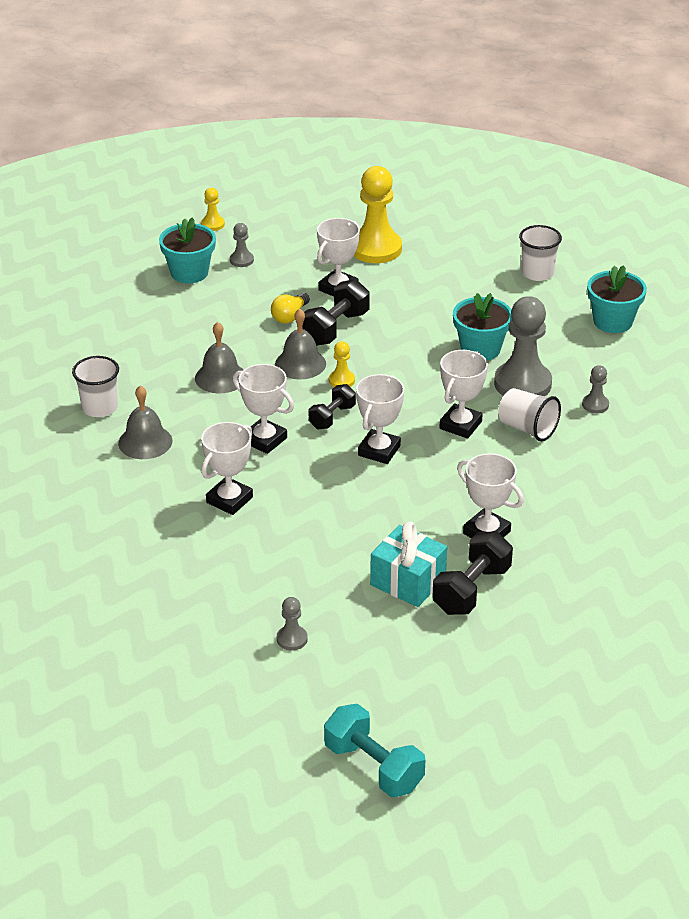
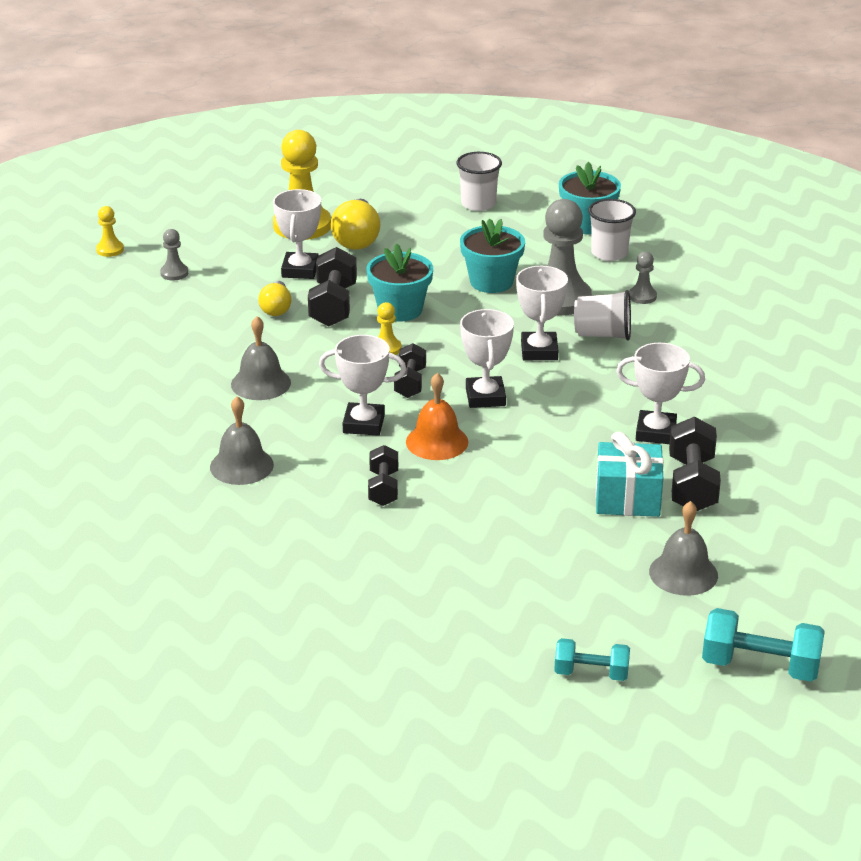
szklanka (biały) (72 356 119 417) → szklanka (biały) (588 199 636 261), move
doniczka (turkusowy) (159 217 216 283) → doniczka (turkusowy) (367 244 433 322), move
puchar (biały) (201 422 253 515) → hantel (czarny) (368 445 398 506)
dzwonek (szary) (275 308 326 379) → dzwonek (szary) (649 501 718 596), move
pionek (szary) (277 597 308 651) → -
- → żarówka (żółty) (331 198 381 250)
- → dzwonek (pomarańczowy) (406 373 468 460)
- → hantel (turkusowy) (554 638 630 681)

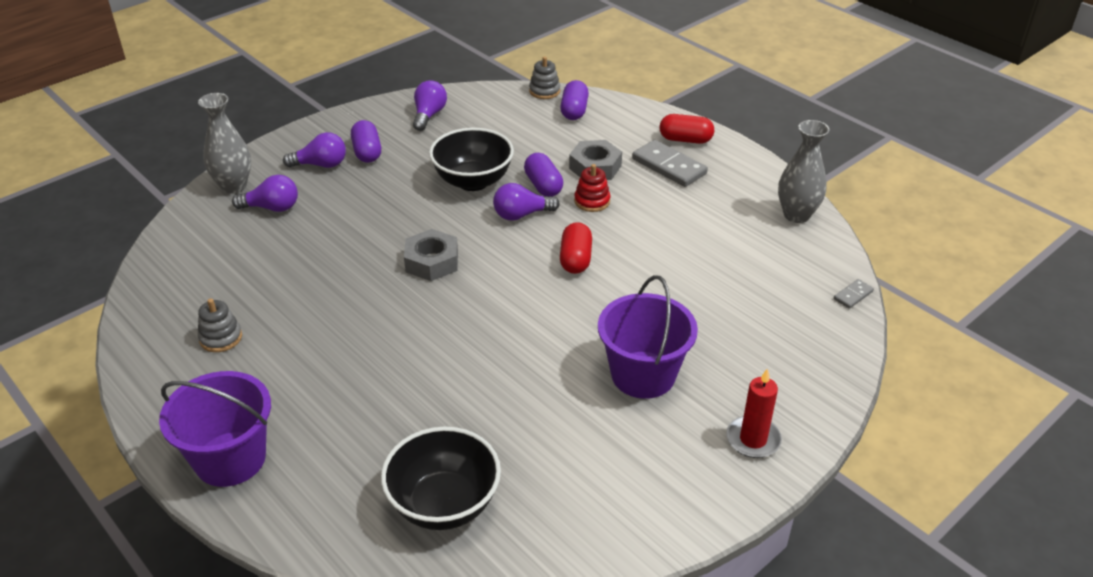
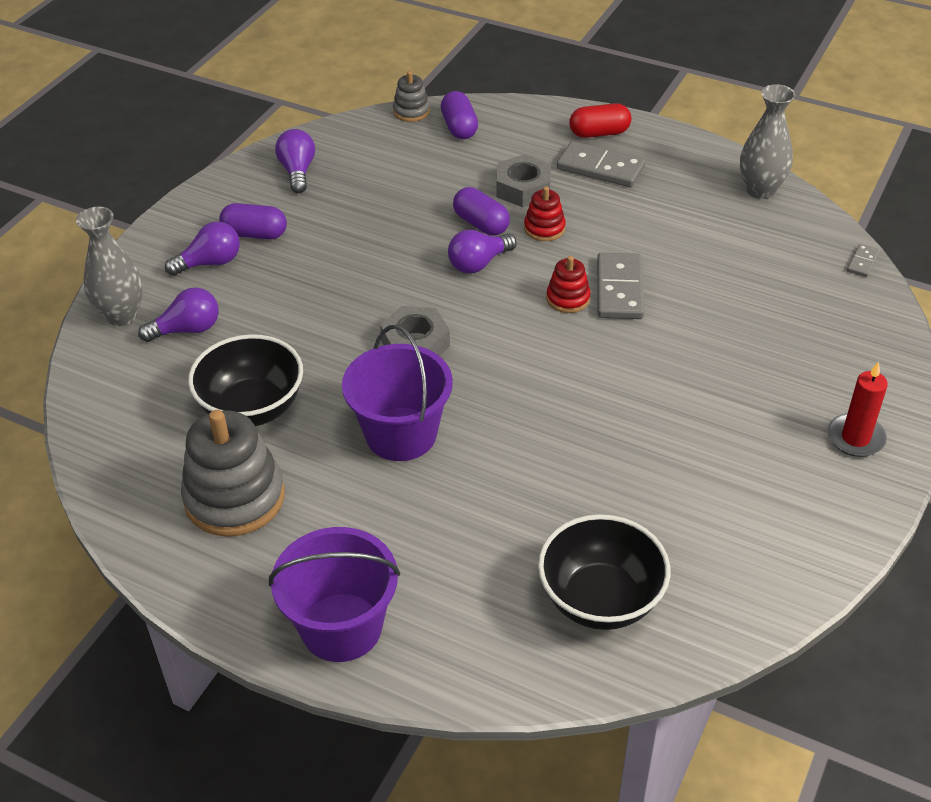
zabawka nakładanka (szary) (198 298 242 352) → zabawka nakładanka (szary) (181 410 285 537), x1.99
kapsułka (fioletowy) (351 120 381 163) → kapsułka (fioletowy) (219 203 287 240), 45 degrees counterclockwise
miska (czarny) (429 128 514 191) → miska (czarny) (188 334 303 426), move
kapsułka (czerwony) (560 222 592 274) → zabawka nakładanka (czerwony) (546 256 591 313)
wiadro (fioletowy) (598 275 698 399) → wiadro (fioletowy) (342 325 453 461), move
- → kostka domina (szary) (597 253 644 319)

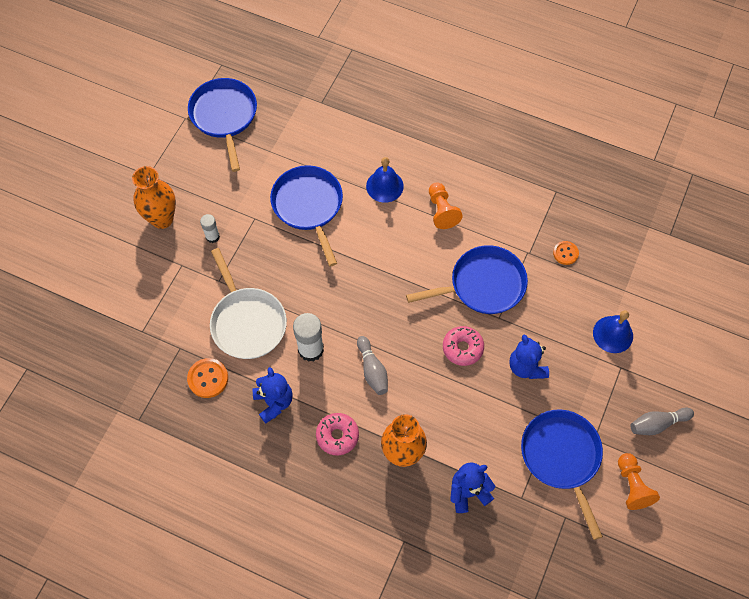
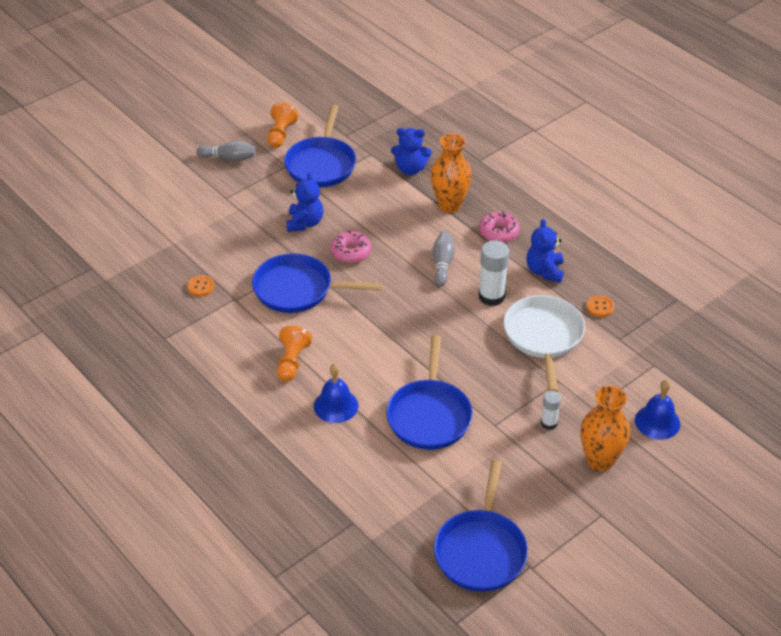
guzik (pomarańczowy) (187 358 228 398) → guzik (pomarańczowy) (587 295 614 317), x0.66
dzwonek (niebieski) (593 310 633 353) → dzwonek (niebieski) (635 380 680 440), move

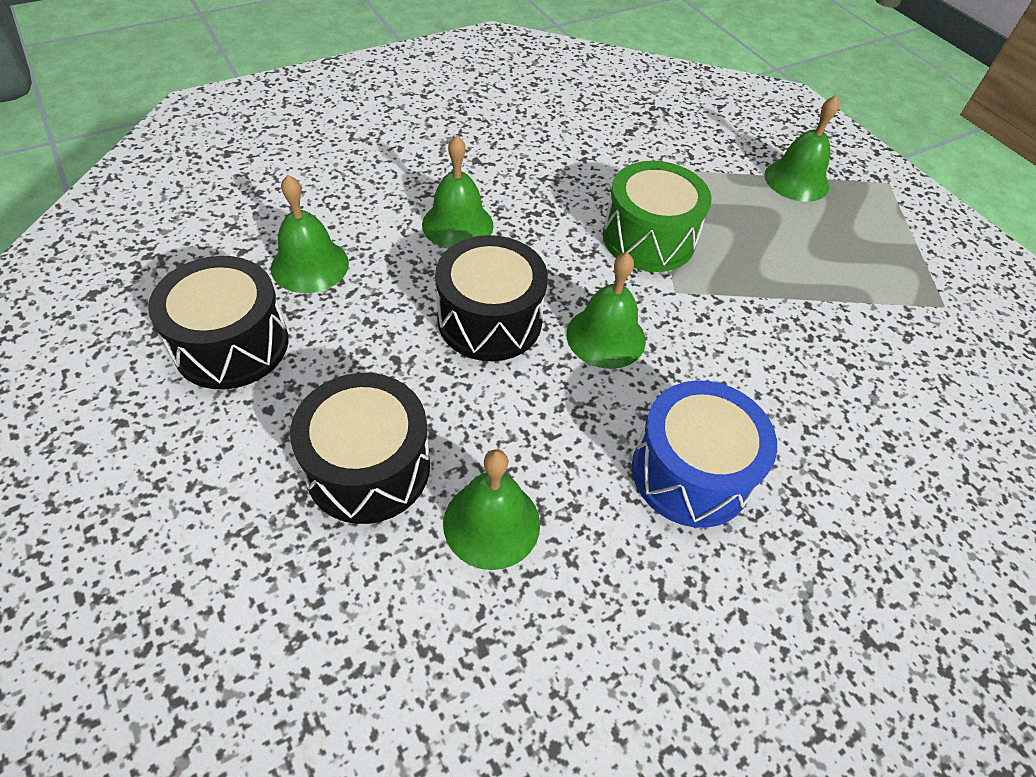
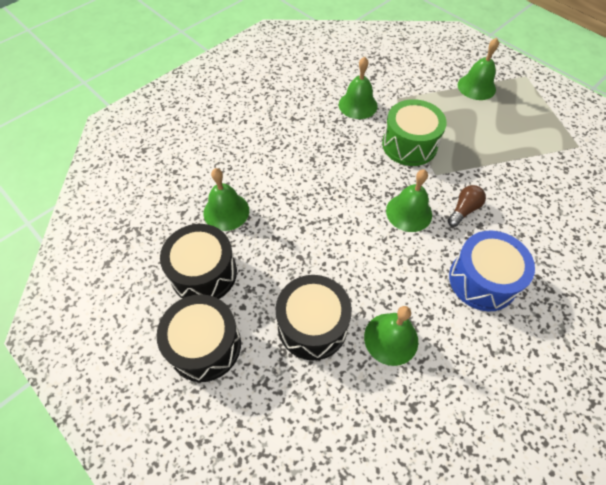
dzwonek (zielony) (422 135 494 249) → dzwonek (zielony) (339 56 378 119), move
bęben (czarny) (435 235 548 361) → bęben (czarny) (156 294 241 382), move
- → żarówka (brązowy) (448 185 486 227)

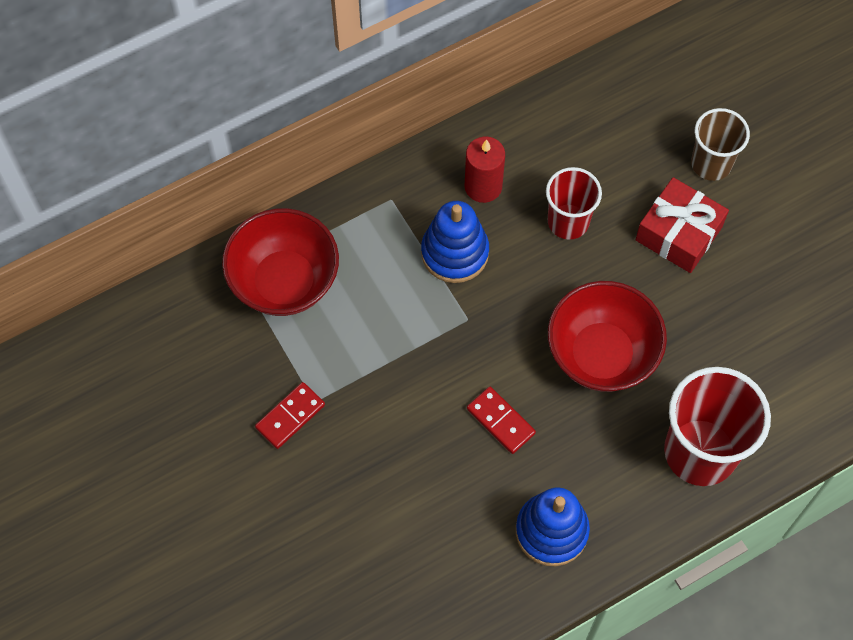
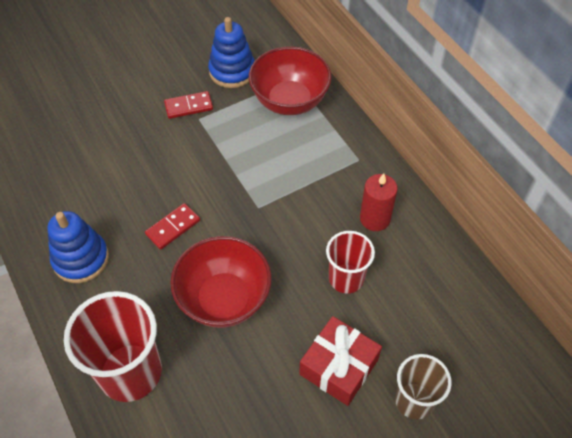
kostka domina (czerwony) (255 382 325 449) → kostka domina (czerwony) (164 91 213 119), 60 degrees counterclockwise
zabawka nakładanka (niebieski) (421 201 489 283) → zabawka nakładanka (niebieski) (208 17 255 88), move

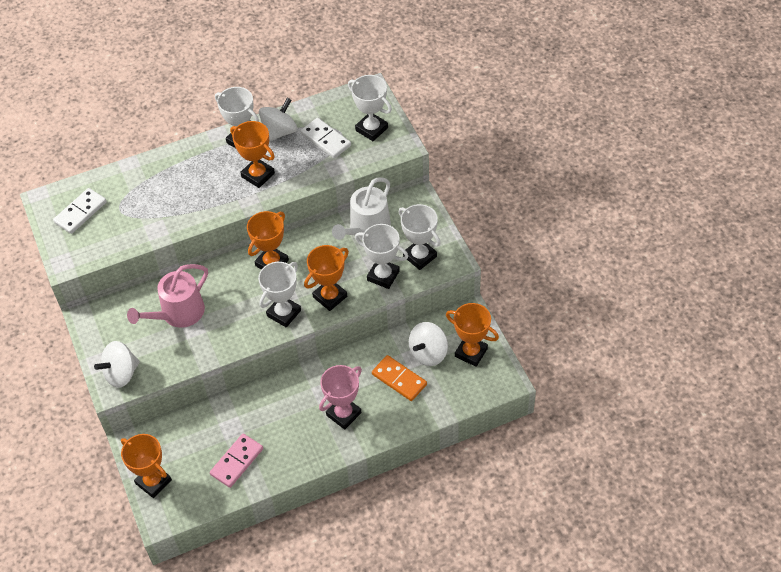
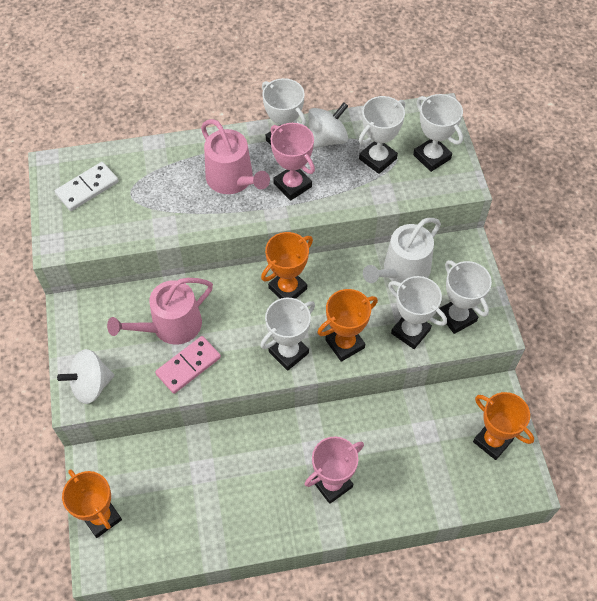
kostka domina (różowy) (210 434 263 488) → kostka domina (różowy) (155 336 221 394), move
puchar (pomarańczowy) (230 121 275 188) → puchar (różowy) (270 123 315 201)
kostka domina (biały) (301 118 351 158) → puchar (biały) (359 96 405 174)
kostka domina (pomarańczowy) (372 355 427 401) → -
bączek (biały) (409 322 448 366) → -
- → konewka (różowy) (201 119 270 194)

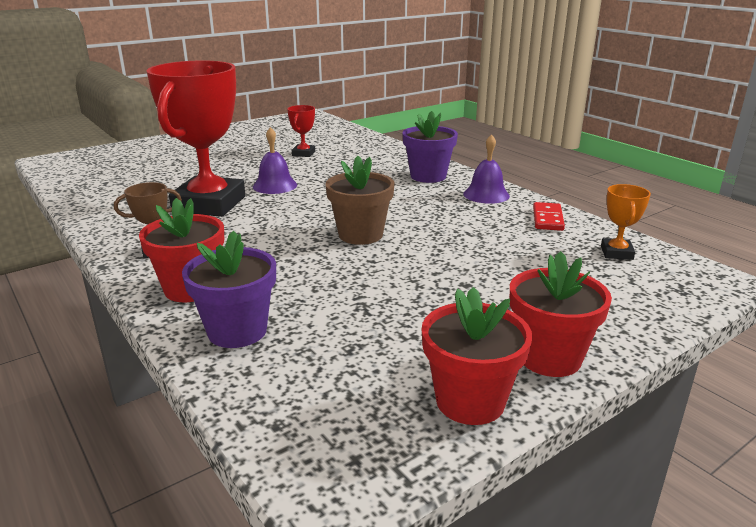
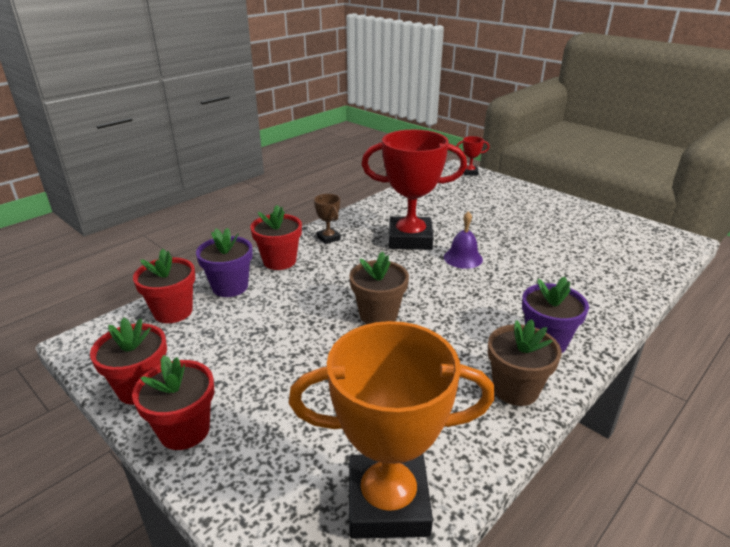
puchar (czerwony) (287 105 315 157) → puchar (czerwony) (456 136 490 175), move
dzwonek (fioletowy) (463 134 510 204) → doniczka (brązowy) (488 319 562 406)
kostka domina (czerwony) (533 202 565 231) → -
puchar (pomarańczowy) (601 184 651 260) → puchar (pomarańczowy) (289 321 495 539), x2.37
- → doniczka (czerwony) (133 249 195 323)

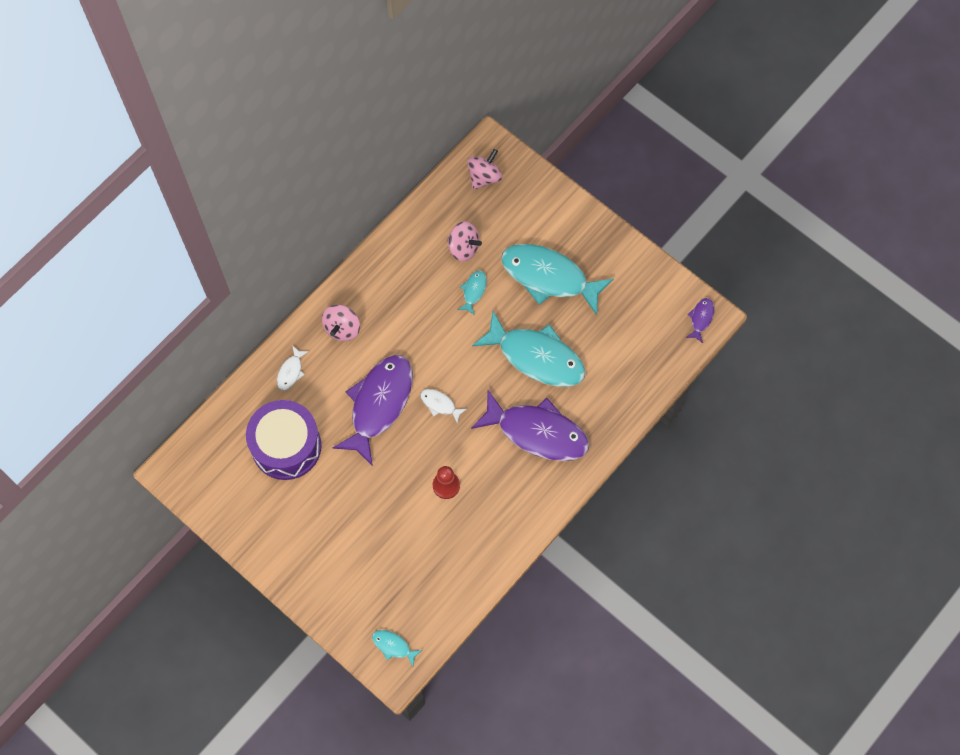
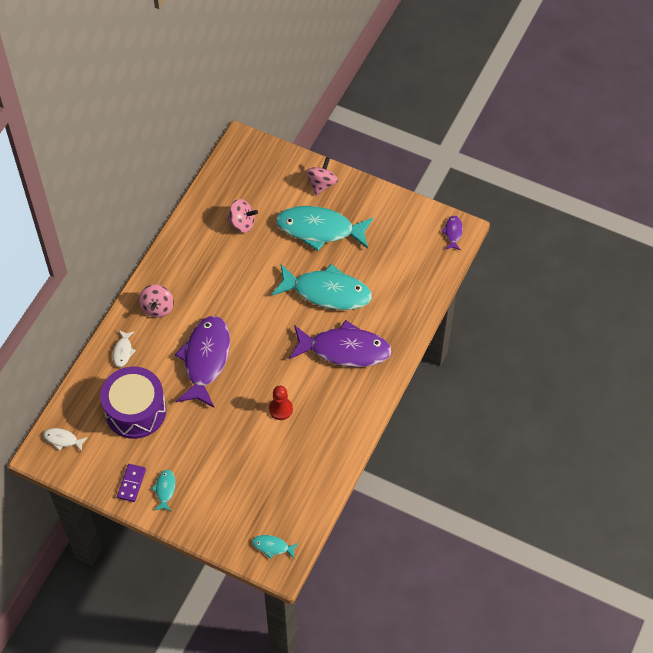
ryba (biały) (420 389 467 424) → ryba (biały) (43 428 88 452), move
ryba (turkusowy) (458 270 487 315) → ryba (turkusowy) (151 469 175 511), move
bączek (różowy) (467 149 502 190) → bączek (różowy) (306 157 338 196), move
- → kostka domina (fioletowy) (117 464 146 502)

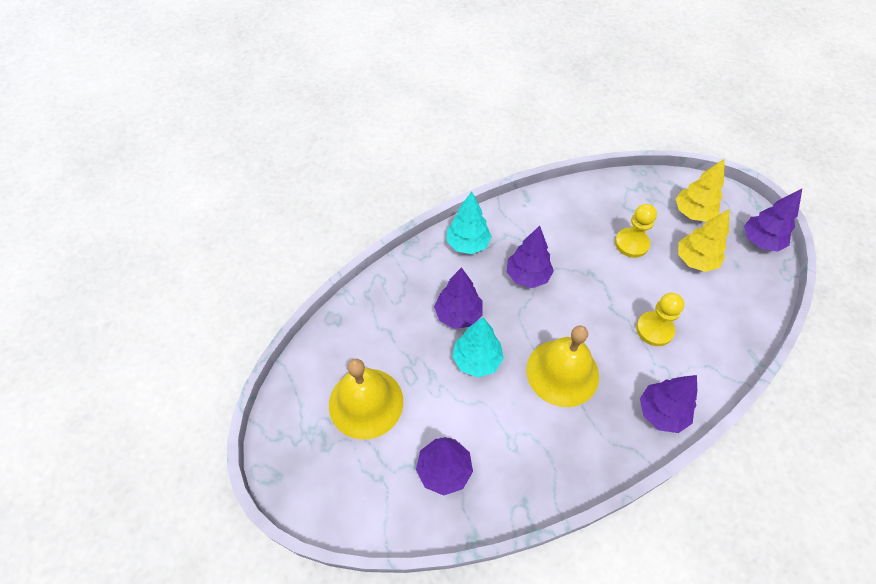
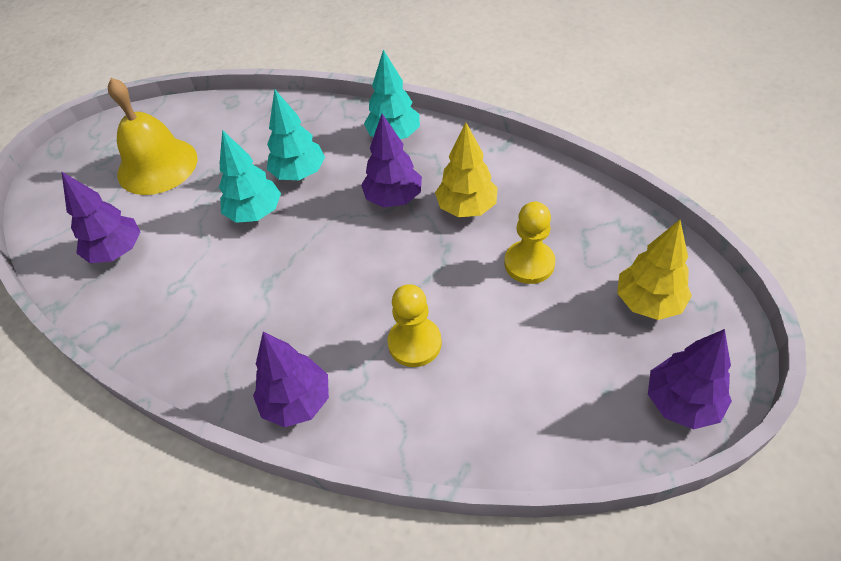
drzewko (fioletowy) (434 267 483 329) → drzewko (turkusowy) (267 89 325 180)
dzwonek (żółty) (526 326 599 407) → -
drzewko (żółty) (678 209 729 272) → drzewko (żółty) (435 122 498 217), move

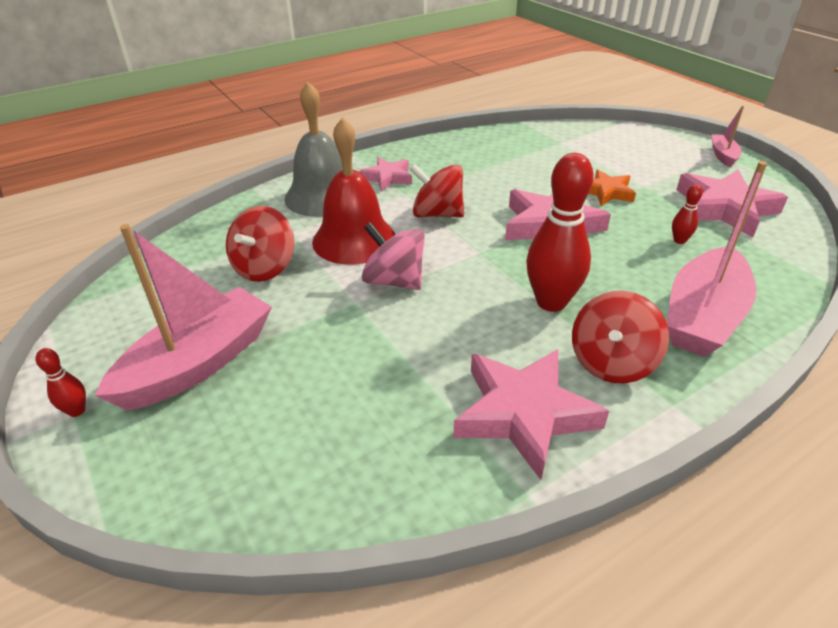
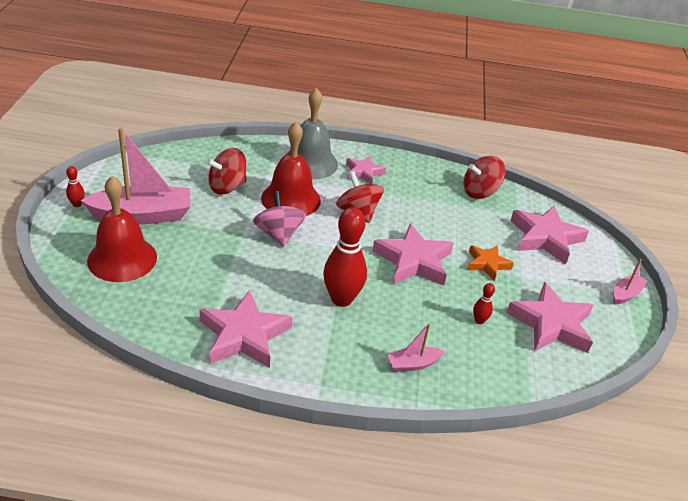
bączek (czerwony) (572 291 669 383) → bączek (czerwony) (463 156 505 199), move
łódka (różowy) (667 161 767 357) → łódka (różowy) (387 323 445 372), x0.48
- → dzwonek (czerwony) (87 176 157 282)
- → gwiazda (różowy) (510 205 589 265)

